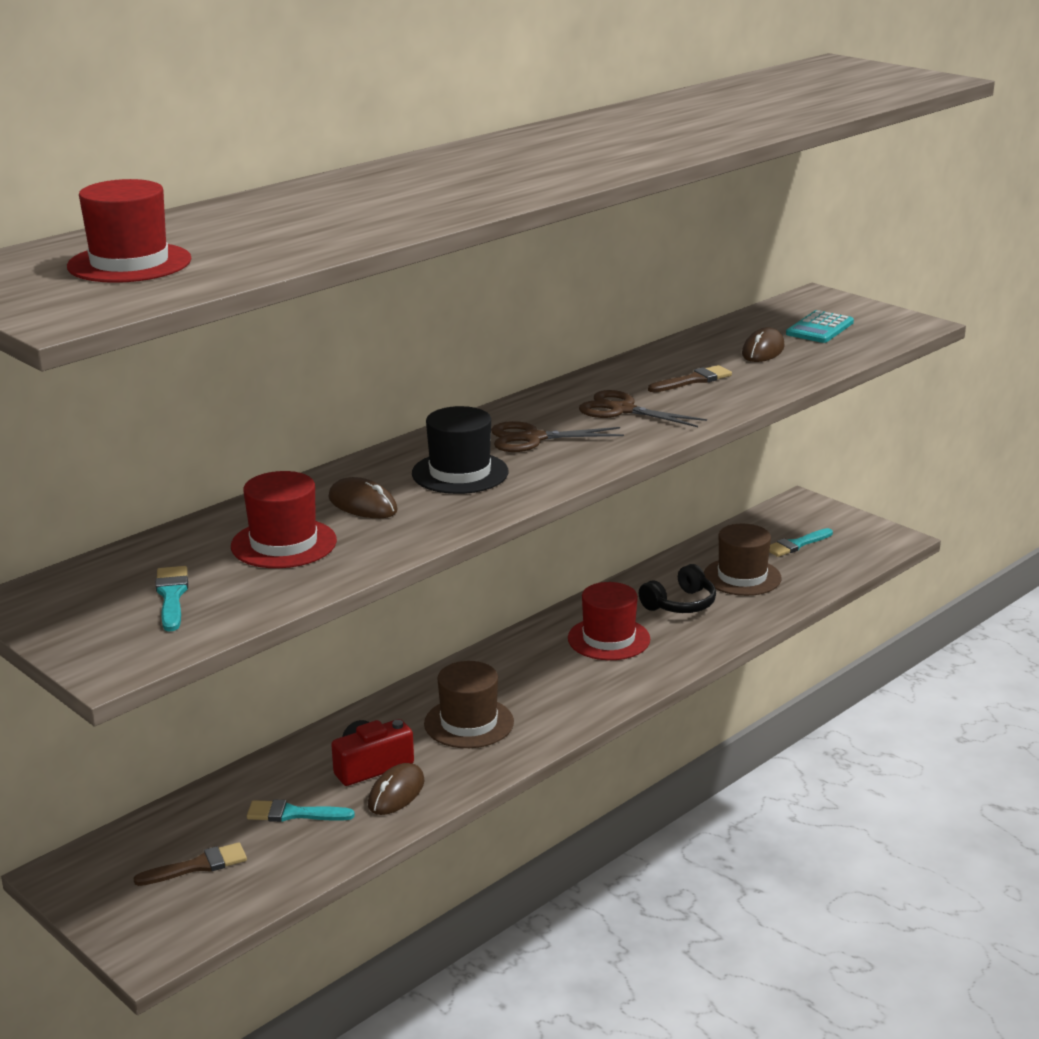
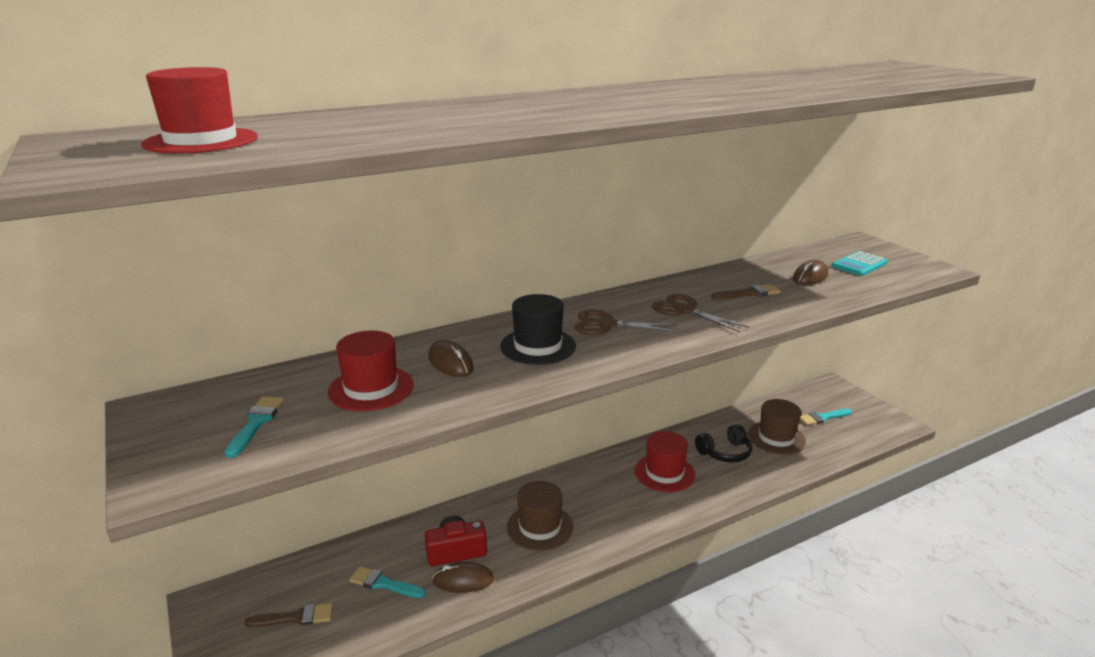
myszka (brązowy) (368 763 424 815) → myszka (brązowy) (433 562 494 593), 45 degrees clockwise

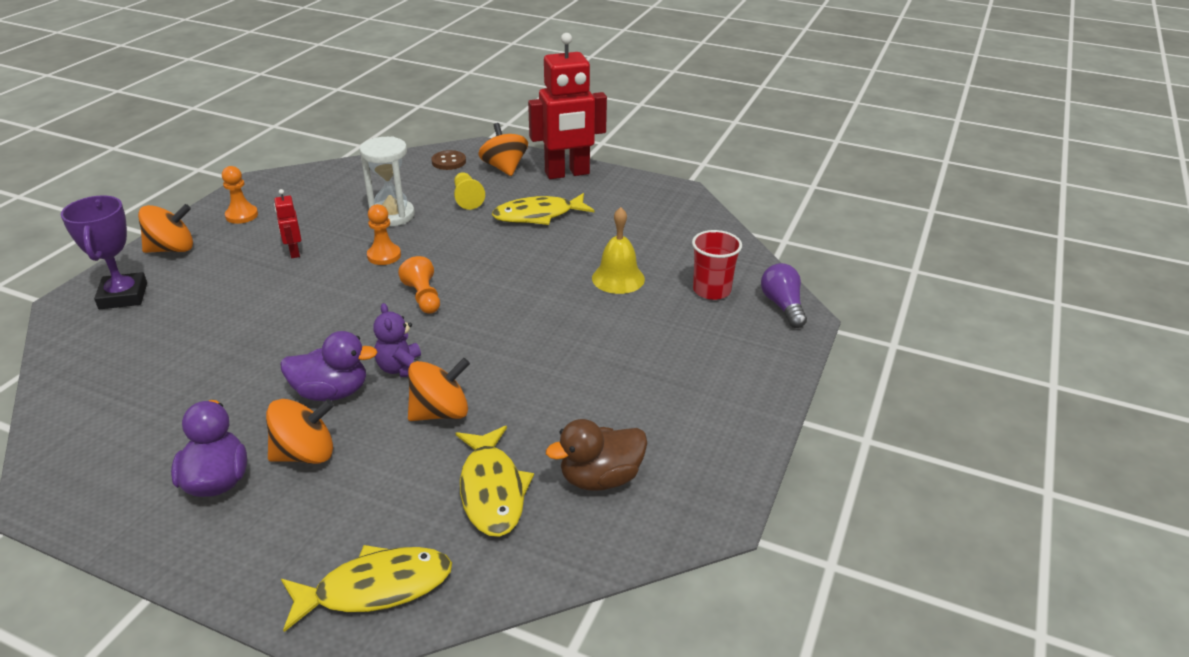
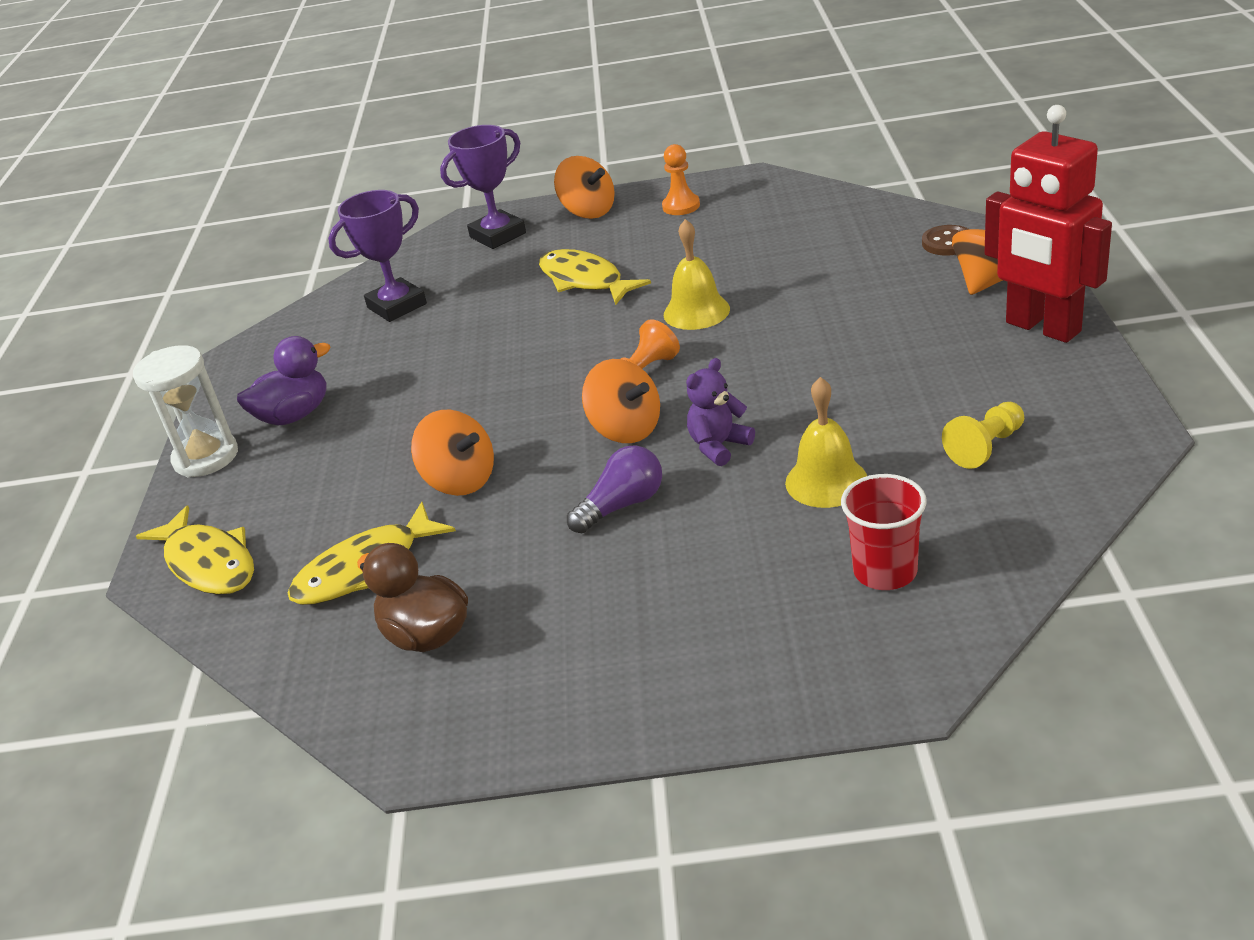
bączek (pomarańczowy) (266 399 334 464) → bączek (pomarańczowy) (582 359 660 443), move
robot (czerwony) (274 189 301 258) → -
kaczka (fioletowy) (280 331 378 401) → -
klepsydra (biały) (359 136 415 226) → klepsydra (biały) (133 345 238 477), move
pionek (pomarańczowy) (367 204 401 265) → dzwonek (żółty) (664 219 730 330)
miś (fioletowy) (373 303 421 377) → miś (fioletowy) (686 358 755 466), move
pionek (żółty) (454 172 485 210) → pionek (żółty) (942 402 1024 469), move
ryba (żółty) (492 193 595 225) → ryba (żółty) (539 249 651 305), move
żarówka (fioletowy) (761 263 807 328) → żarówka (fioletowy) (567 445 662 533), move
- → puchar (fioletowy) (328 190 427 322)

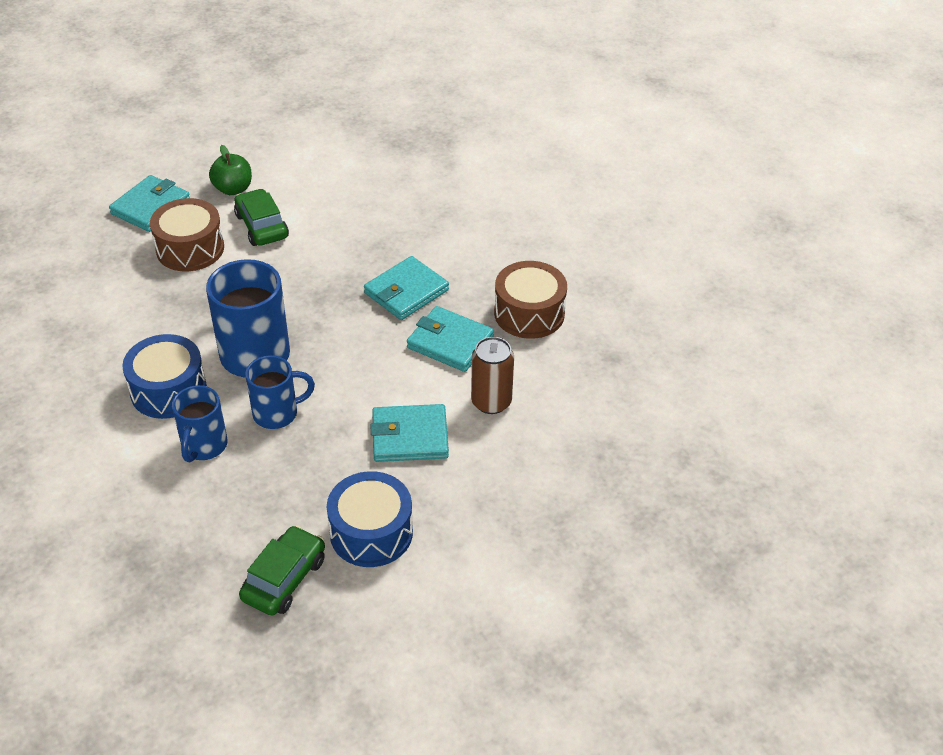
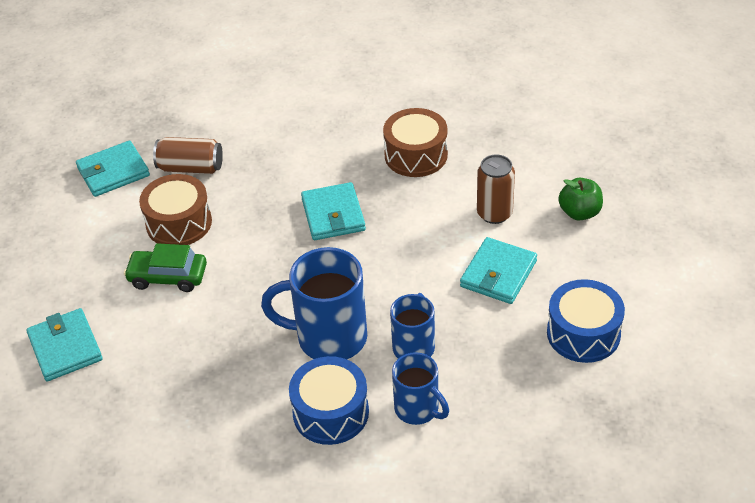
bęben (brązowy) (150 198 224 271) → bęben (brązowy) (139 174 212 245), move
jabłko (zielony) (209 145 252 195) → jabłko (zielony) (558 178 603 220), move
samochód (zielony) (239 525 325 615) → -
portfel (turkusowy) (407 306 494 372) → portfel (turkusowy) (76 140 150 197), move
- → puszka (brązowy) (153 137 223 174)

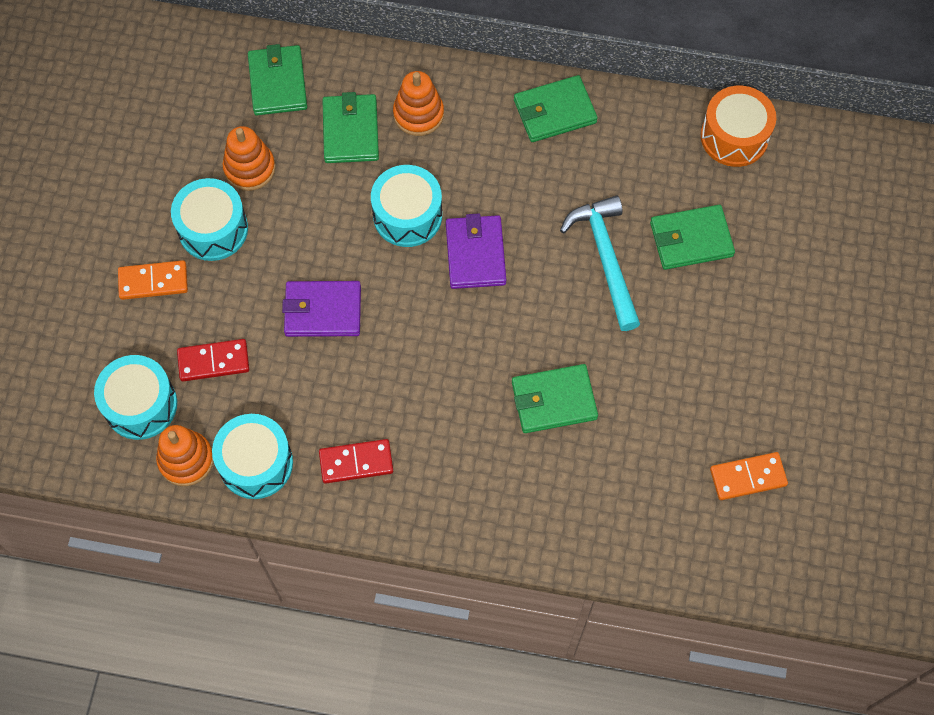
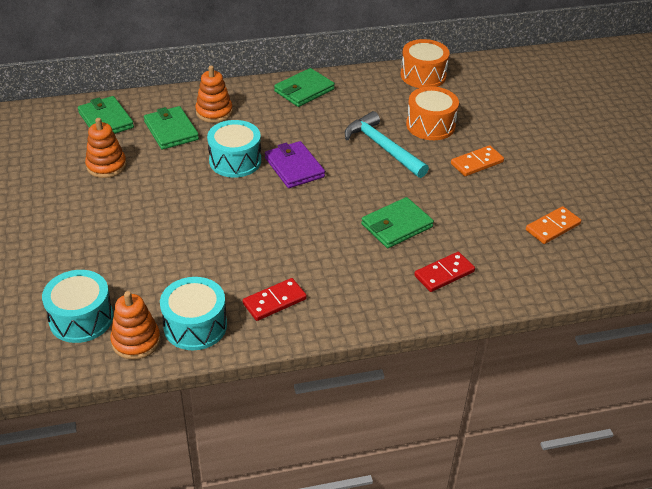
kostka domina (pomarańczowy) (118 260 188 300) → kostka domina (pomarańczowy) (451 145 504 176), move
bęben (turkusowy) (171 178 248 261) → -
kostka domina (czerwony) (177 339 249 381) → kostka domina (czerwony) (414 252 475 292), move
portfel (fioletowy) (282 281 361 337) → -
portfel (zielony) (650 205 735 270) → bęben (pomarańczowy) (406 86 459 140)

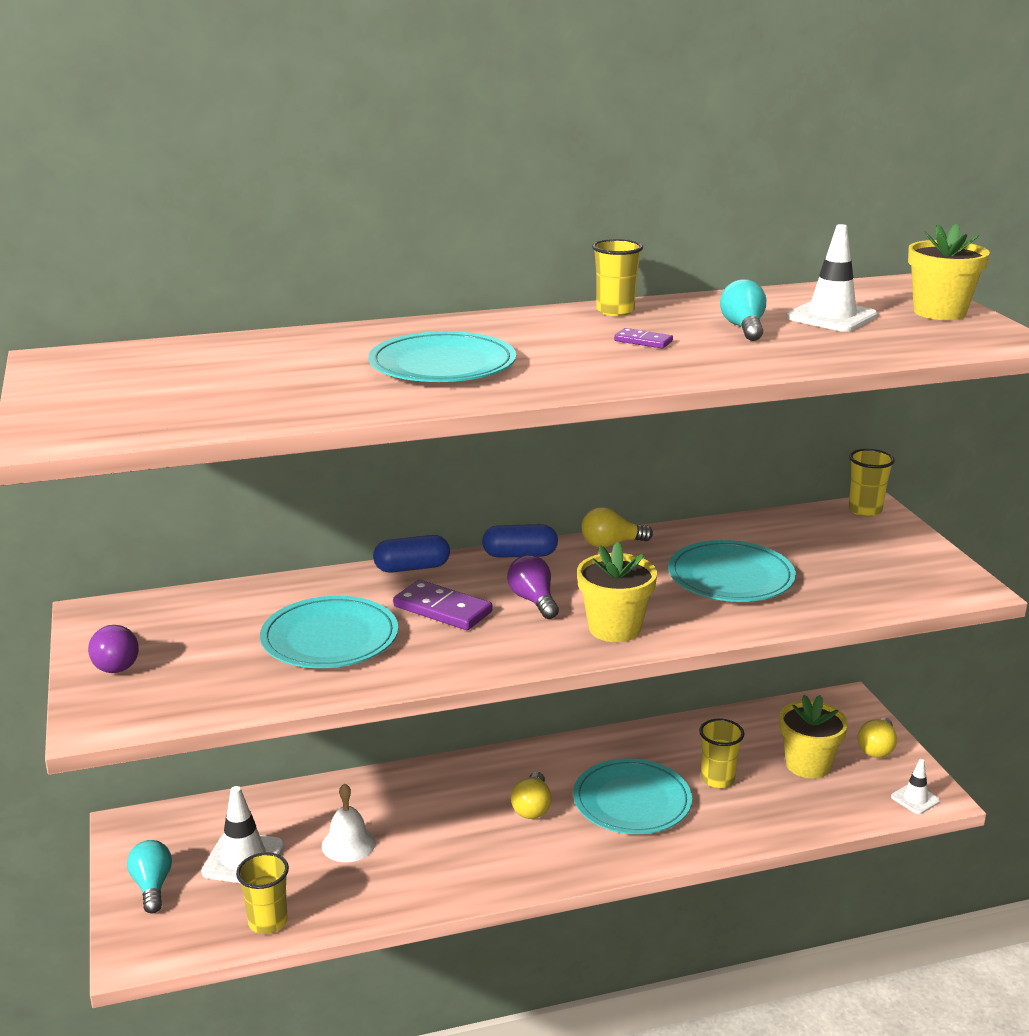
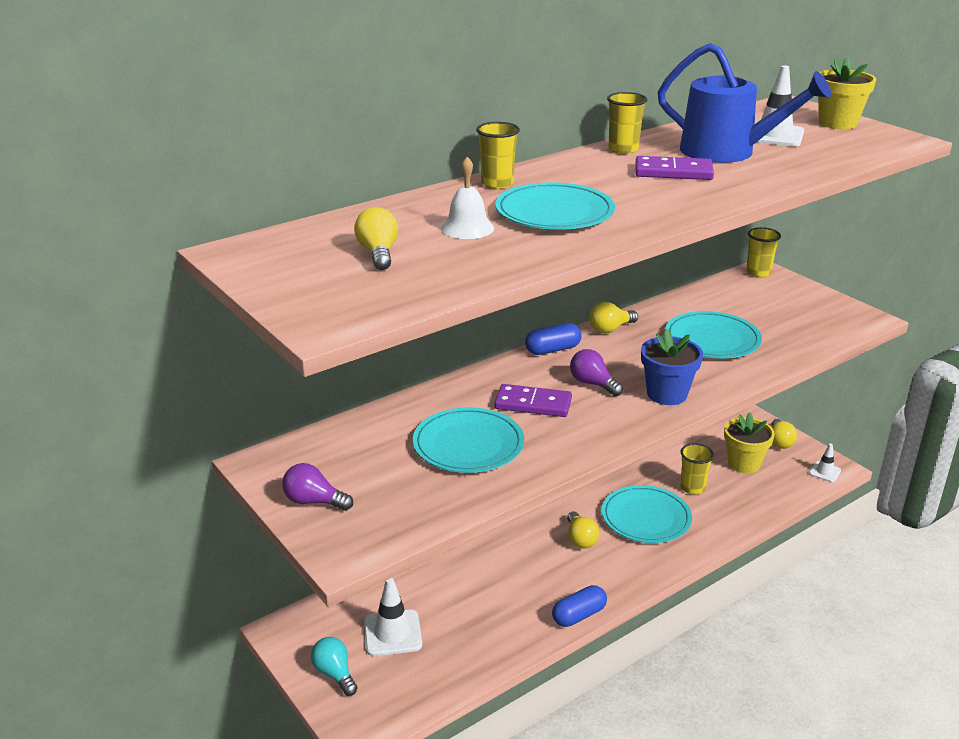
żarówka (fioletowy) (88 625 139 673) → żarówka (fioletowy) (282 463 353 511), 150 degrees clockwise
szklanka (żółty) (236 852 289 934) → szklanka (żółty) (476 122 520 189), move
dzwonek (biały) (322 783 376 862) → dzwonek (biały) (441 157 494 239), move
kapsułka (niebieski) (373 535 450 573) → kapsułka (niebieski) (552 585 607 627), move
doniczka (żółty) (577 542 657 642) → doniczka (niebieski) (641 329 703 405)
kostka domina (fioletowy) (614 328 673 348) → kostka domina (fioletowy) (636 156 714 180), x1.83
żarówka (turkusowy) (720 279 766 341) → konewka (niebieski) (658 43 831 163)
- → żarówka (żółty) (354 207 398 270)

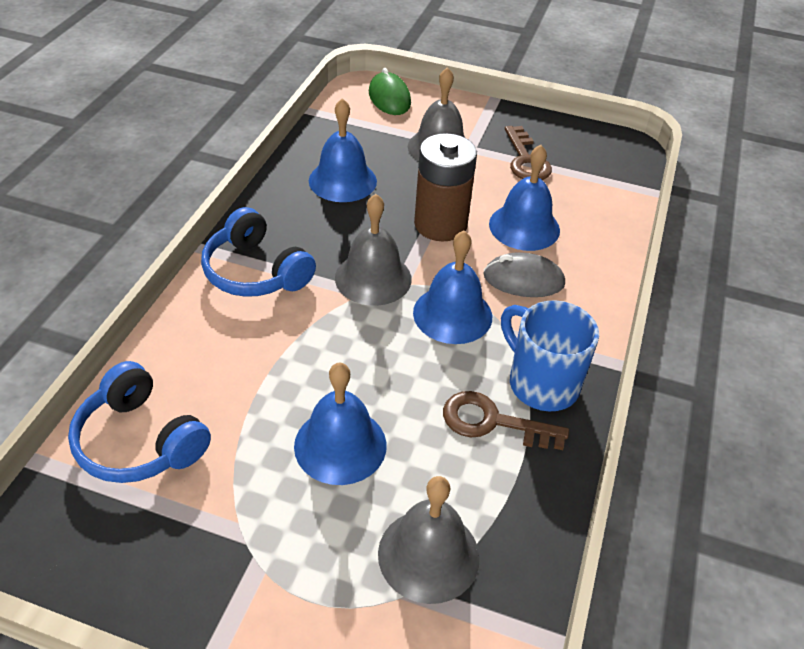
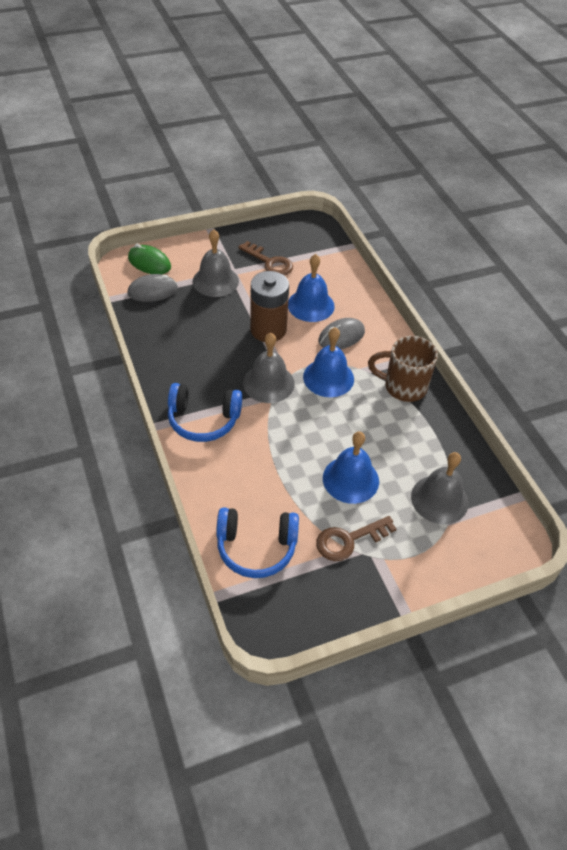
dzwonek (niebieski) (309 98 377 202) → -
klucz (brązowy) (443 391 569 450) → klucz (brązowy) (316 516 396 561), move
kubek (niebieski) (501 300 599 411) → kubek (brązowy) (368 336 438 402)
- → myszka (szary) (127 274 178 302)

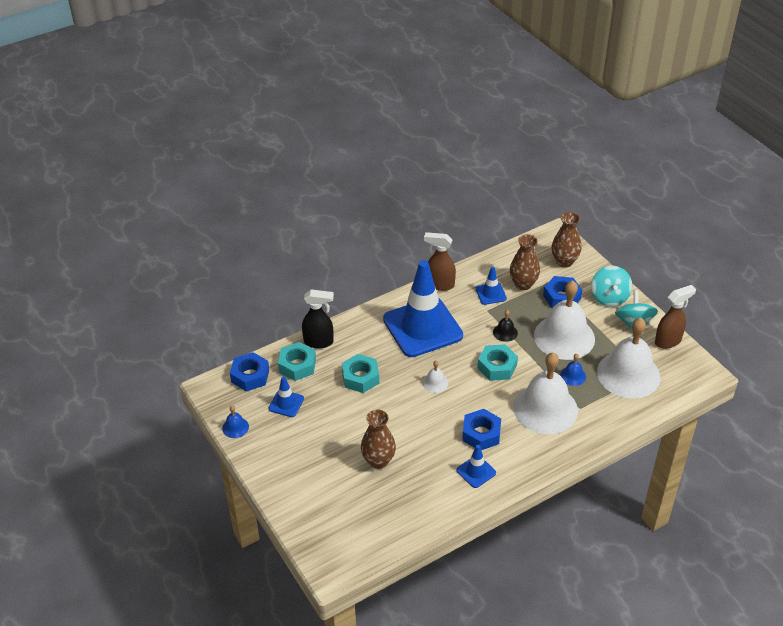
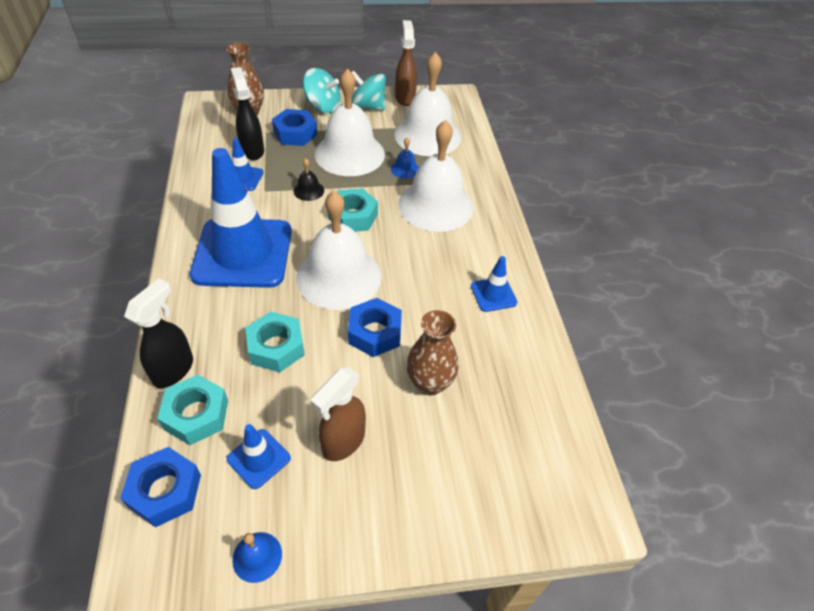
dzwonek (biały) (423 361 448 393) → dzwonek (biały) (296 191 381 310), x2.45
spryskiwacz (brązowy) (424 232 456 291) → spryskiwacz (brązowy) (310 367 366 461), move
nakrętka (niebieski) (462 409 501 450) → nakrętka (niebieski) (348 298 402 357), move
wazon (brązowy) (510 234 540 290) → spryskiwacz (czarny) (231 67 264 160)

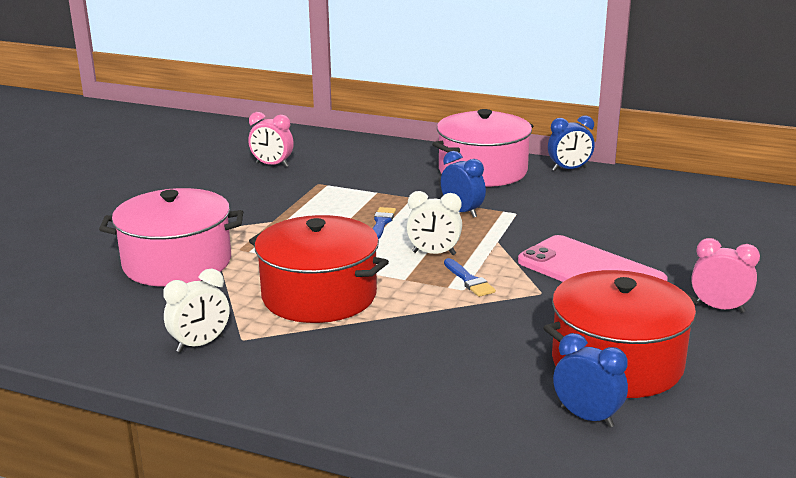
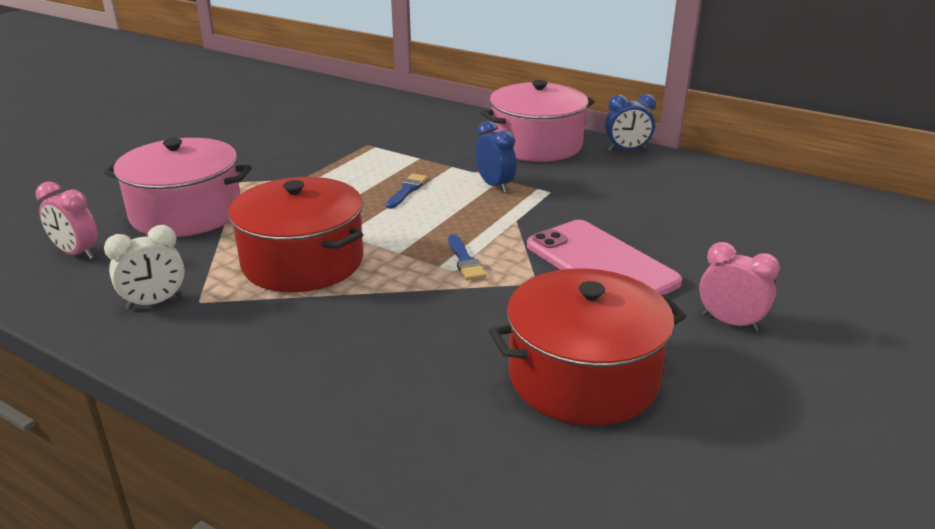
budzik (różowy) (248 112 294 167) → budzik (różowy) (36 182 98 260), move
budzik (biały) (406 191 462 255) → -
budzik (niebieski) (553 333 628 428) → -

